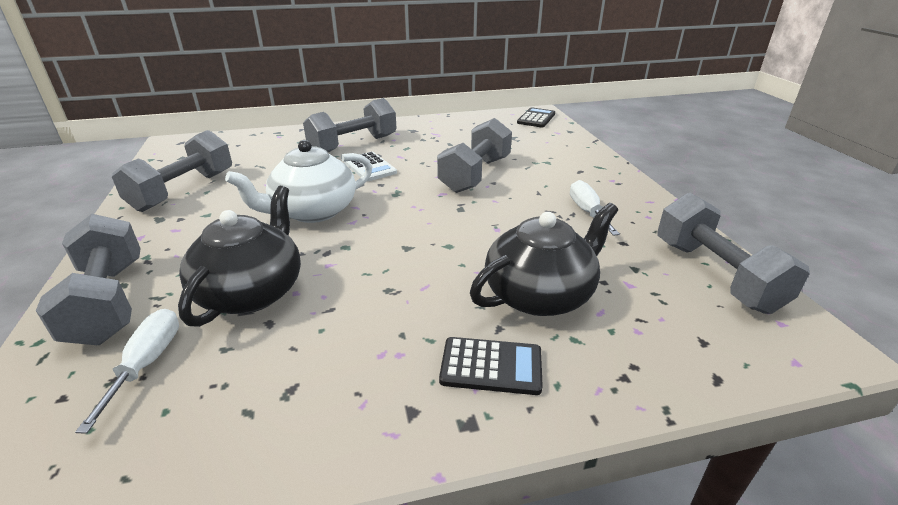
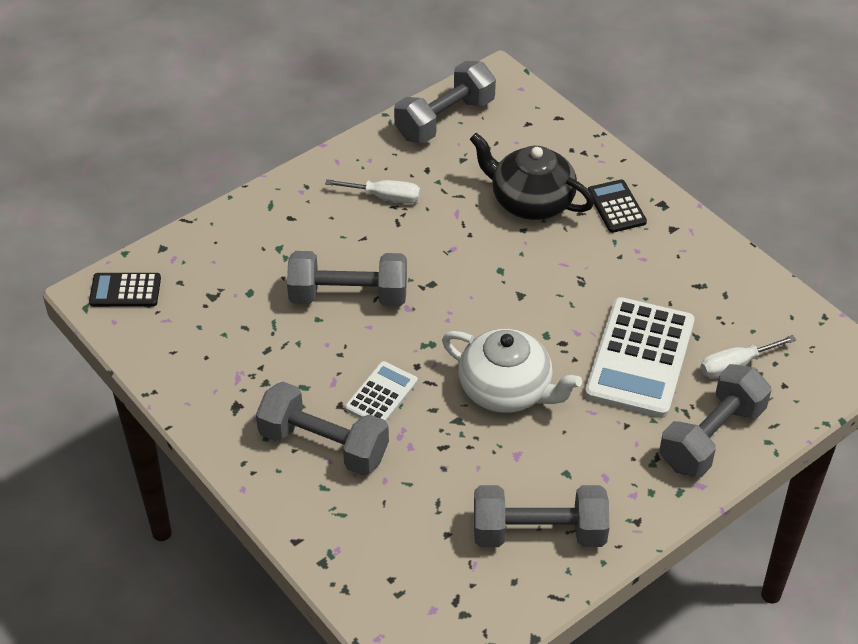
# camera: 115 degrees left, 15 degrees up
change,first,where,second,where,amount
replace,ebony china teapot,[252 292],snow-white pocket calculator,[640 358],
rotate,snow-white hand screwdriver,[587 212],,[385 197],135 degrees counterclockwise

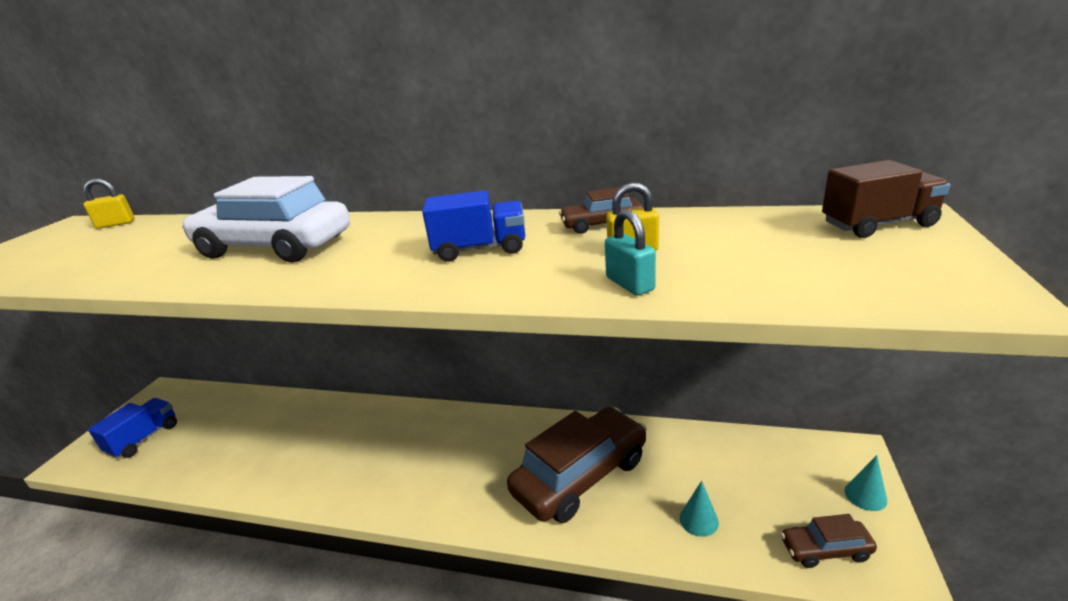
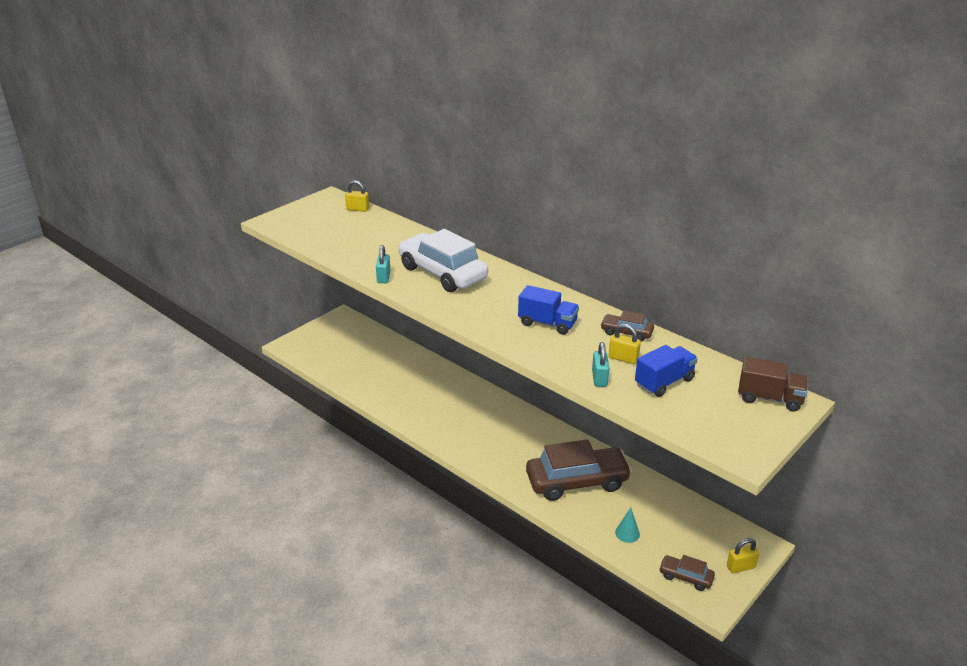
# camera: 25 degrees right, 5 degrees up
change,first,where,second,where,amount
move,royal blue truck,[144 438],,[664 382],
replace,aqua solid cone,[865 495],bright yellow padlock,[740 567],
insert,,,aqua padlock,[383 277],

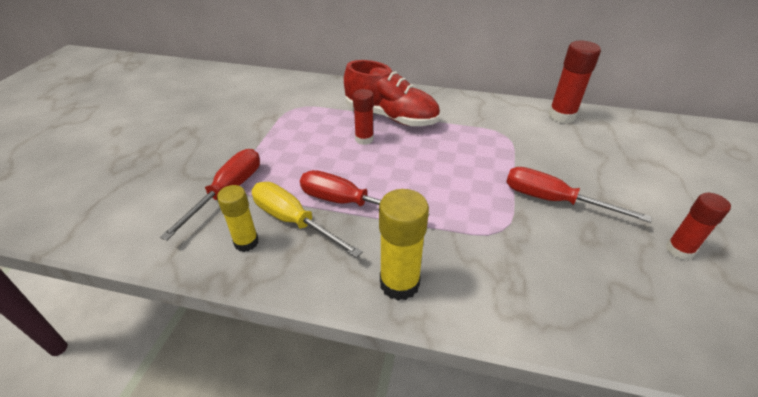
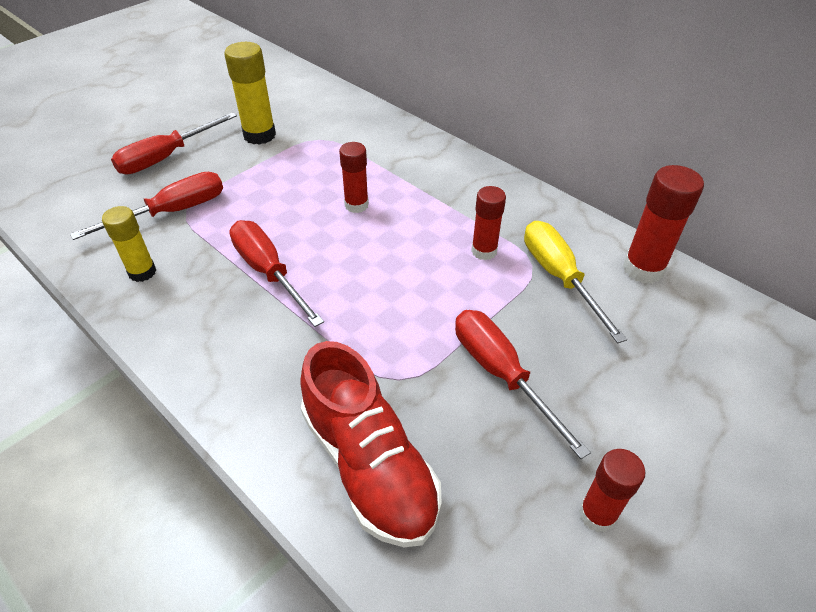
# camera: 30 degrees right, 5 degrees up
change,first,where,second,where,amount
move,bright yellow hand screwdriver,[293 221],,[559 277],
move,red shoe,[391 117],,[369 465],
move,bright yellow stick of glue,[399 283],,[259 135],
insert,,,red hand screwdriver,[166 157],
insert,,,red stick of glue,[484 251],

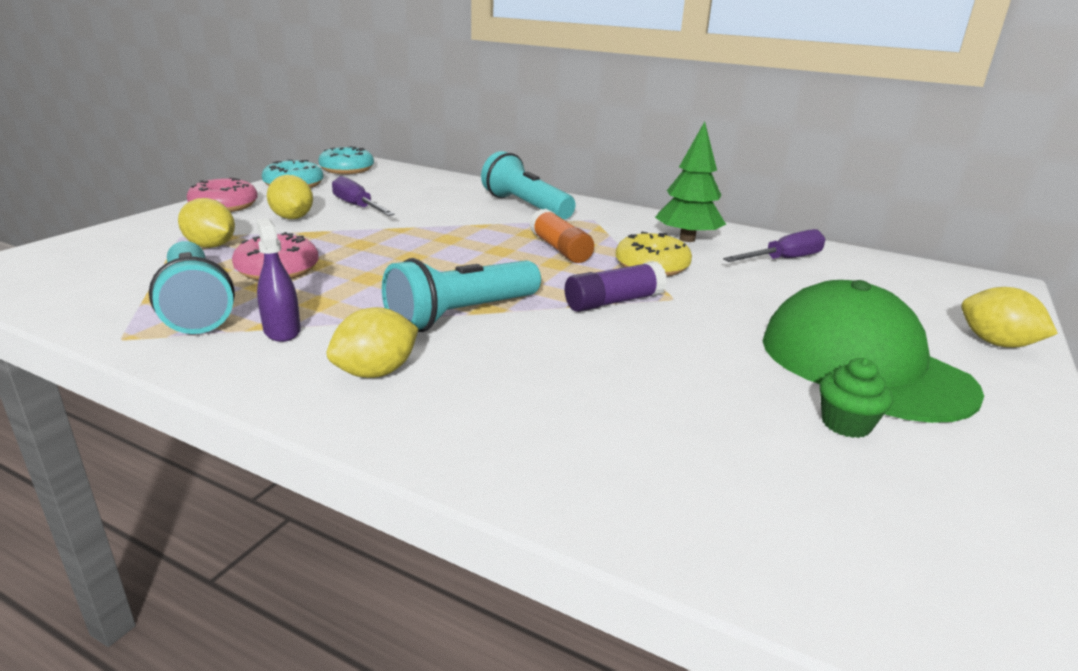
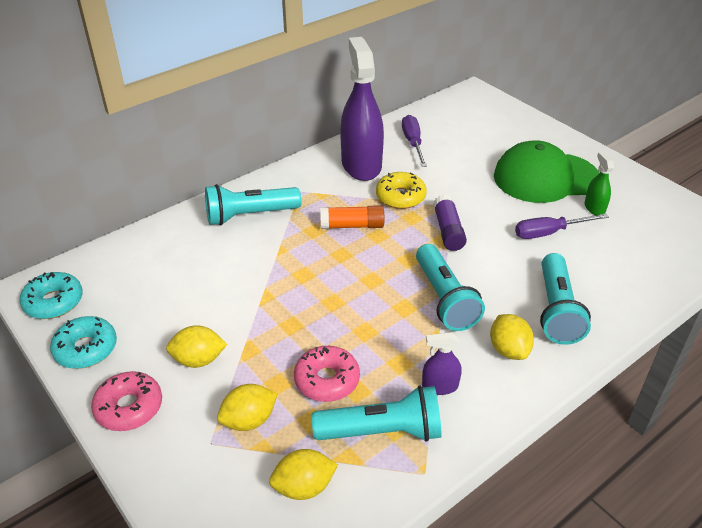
# camera: 65 degrees left, 15 degrees up
change,first,where,second,where,amount
move,royal purple hand screwdriver,[357 207],,[549 233],
replace,leaf-green toy tree,[687 239],royal purple sprayer,[361 165],
replace,leaf-green fairy cake,[846 424],leaf-green sprayer,[594 208],
move,bright yellow lemon,[996 343],,[304 487],
insert,,,aqua pocket torch,[556 310],

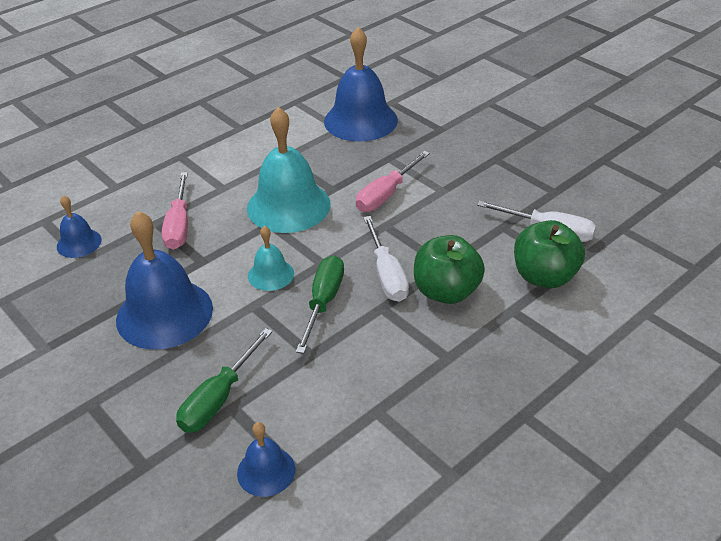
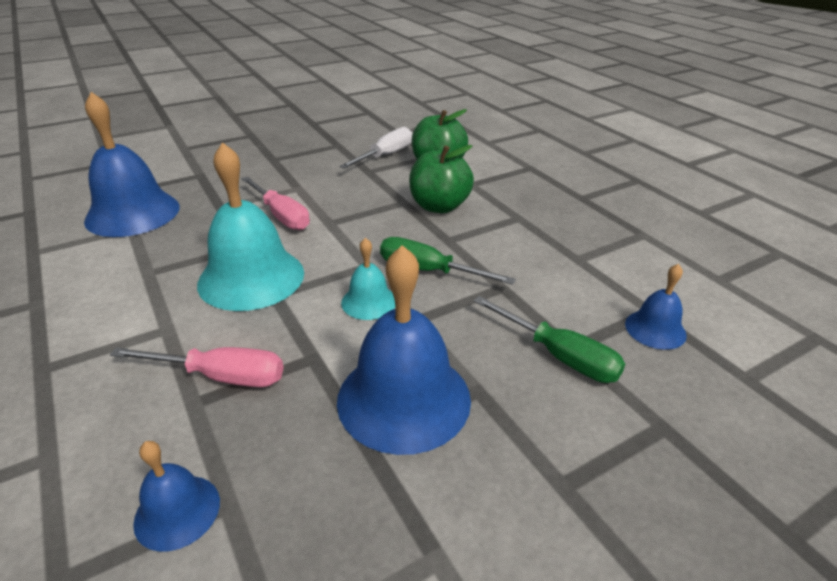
# camera: 80 degrees left, 5 degrees down
change,first,where,second,where,amount
delete,snow-white hand screwdriver,[387 274],,,

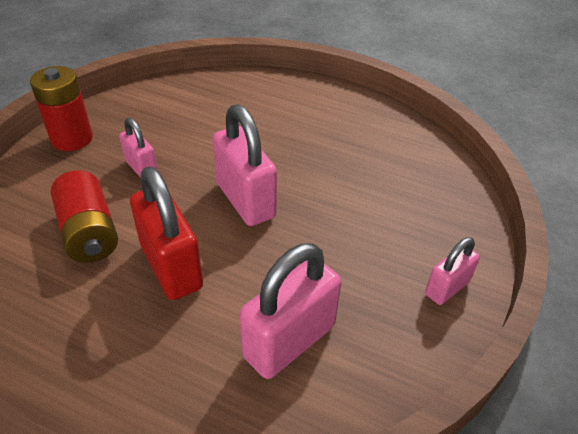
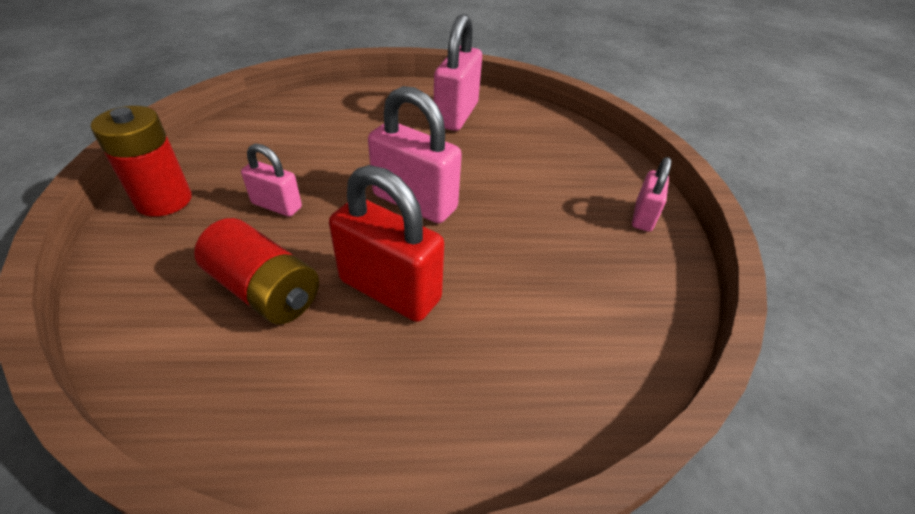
# camera: 30 degrees left, 0 degrees up
change,first,where,second,where,amount
move,rose-pink padlock,[289 341],,[456 115],

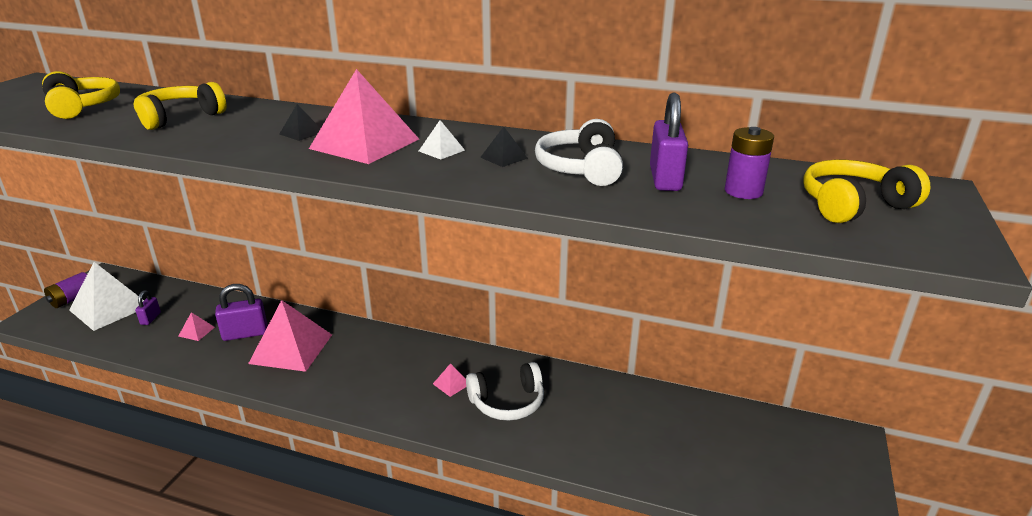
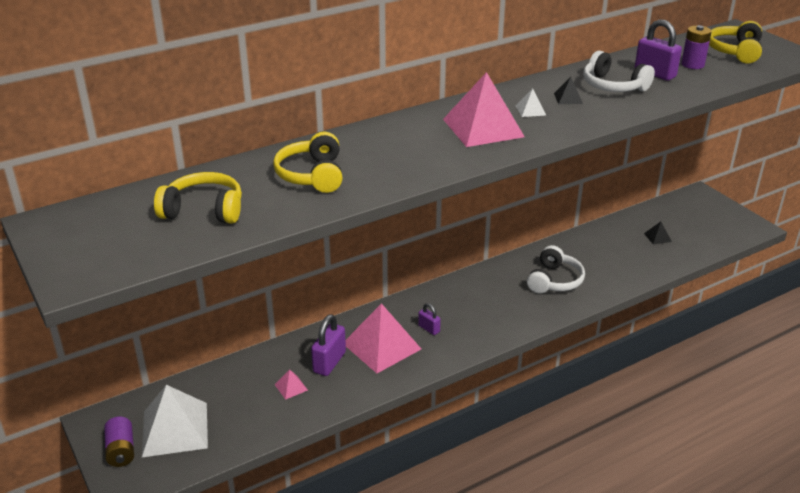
# camera: 50 degrees left, 5 degrees up
change,first,where,second,where,amount
move,royal purple padlock,[150 318],,[429 329],
move,ebony solid pyramid,[301 133],,[657 237],
delete,rose-pink solid pyramid,[451 384],,,

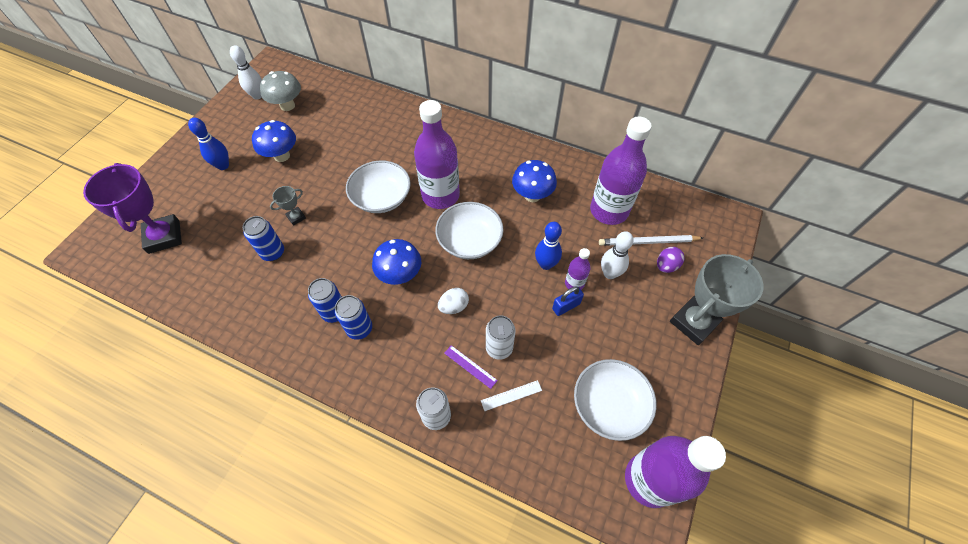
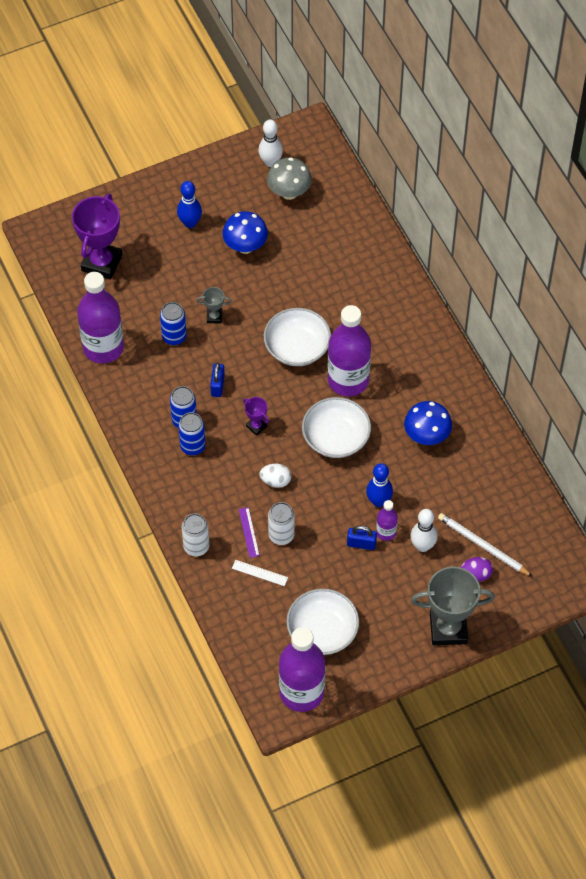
# camera: 40 degrees right, 0 degrees up
change,first,where,second,where,amount
replace,royal blue toadstool,[400 275],royal purple prize cup,[256 426],
move,royal purple bottle,[609 210],,[103 347],
insert,,,royal blue padlock,[217 386],

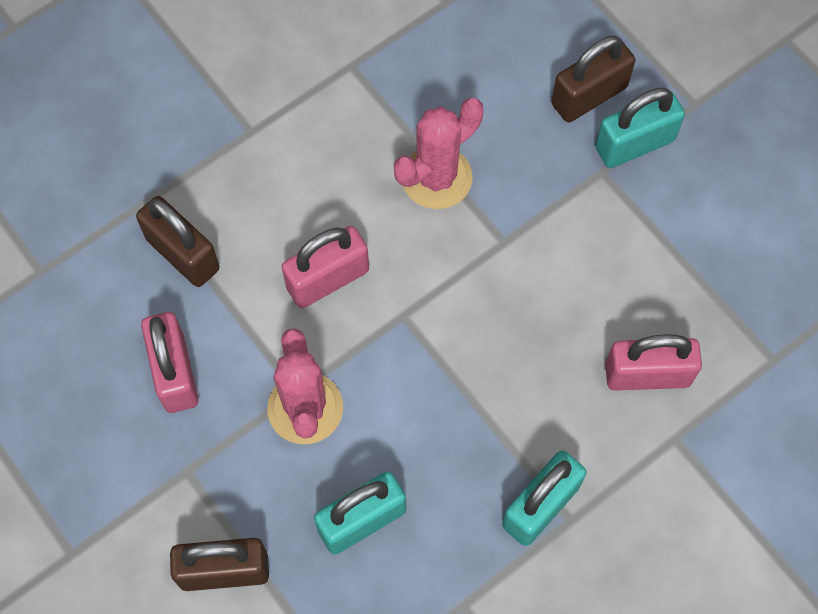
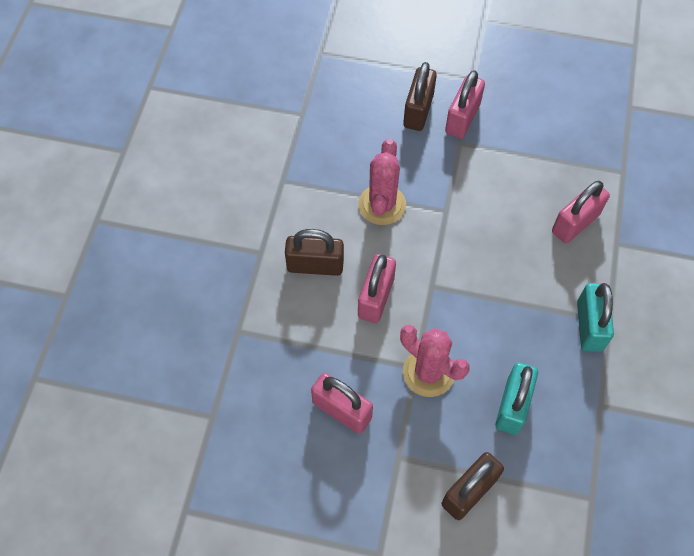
# camera: 40 degrees left, 5 degrees down
change,first,where,second,where,amount
move,russet padlock,[183 254],,[315 265],
recolor,aqua padlock,[634 144],rose-pink padlock,[462 118],

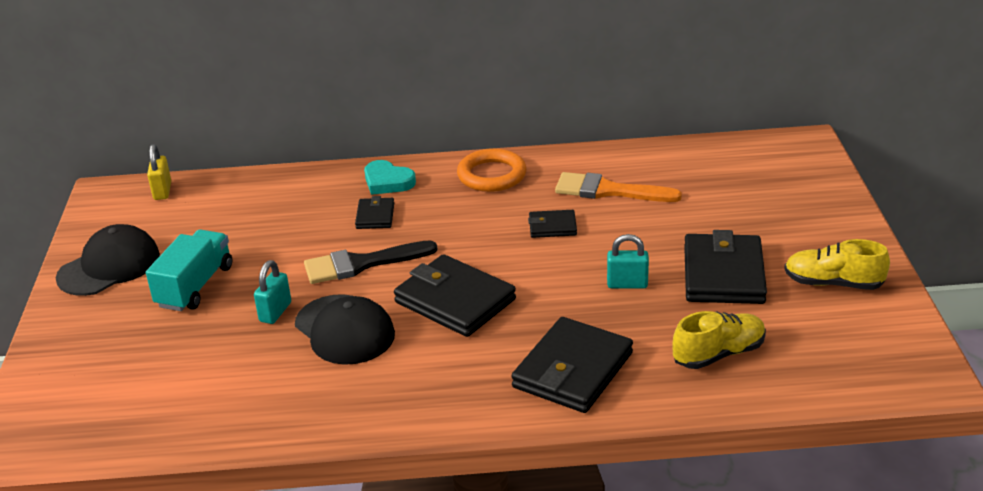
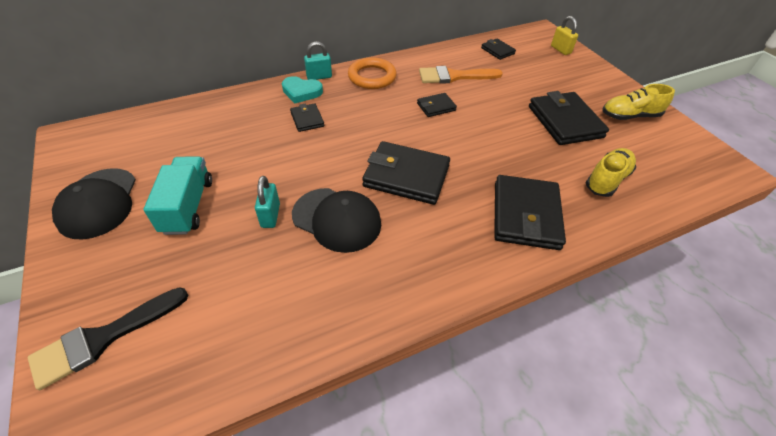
# camera: 25 degrees left, 15 degrees up
change,first,where,second,where,amount
rotate,ebony cap,[109 266],,[98 203],150 degrees clockwise
move,bright yellow padlock,[162 191],,[560 50],
move,ebony paint brush,[362 264],,[104 338],
move,aqua padlock,[627 284],,[319 77],
insert,,,ebony card wallet,[497 51],

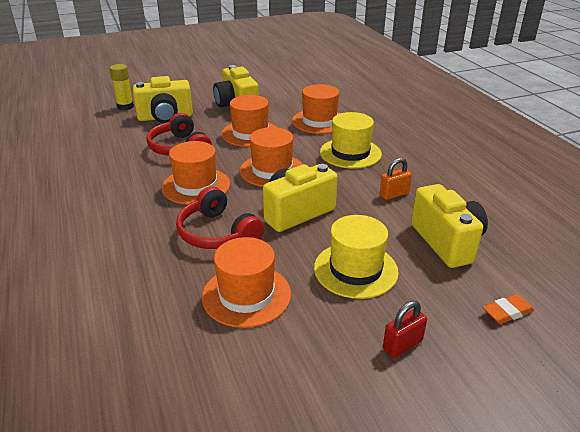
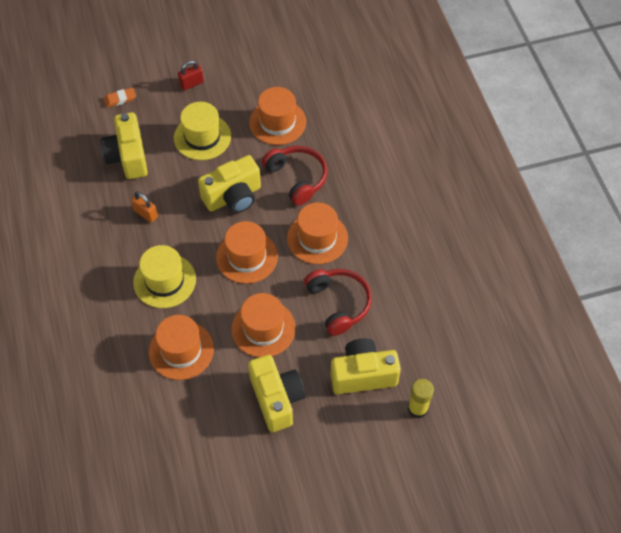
# camera: 175 degrees left, 25 degrees up
change,first,where,second,where,amount
rotate,bright orange padlock,[394 194],,[145 213],60 degrees clockwise

